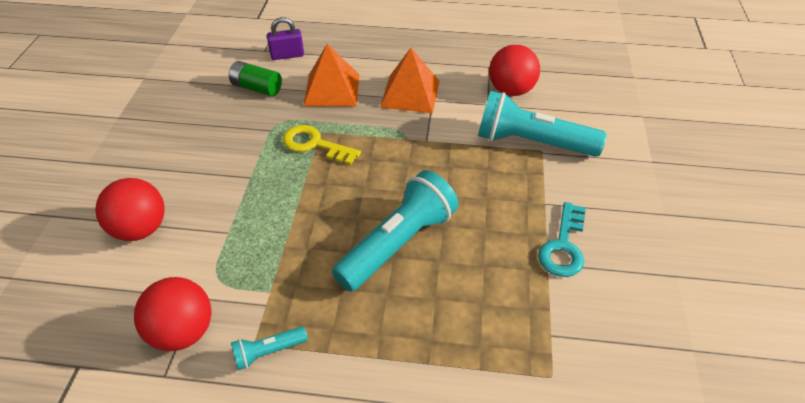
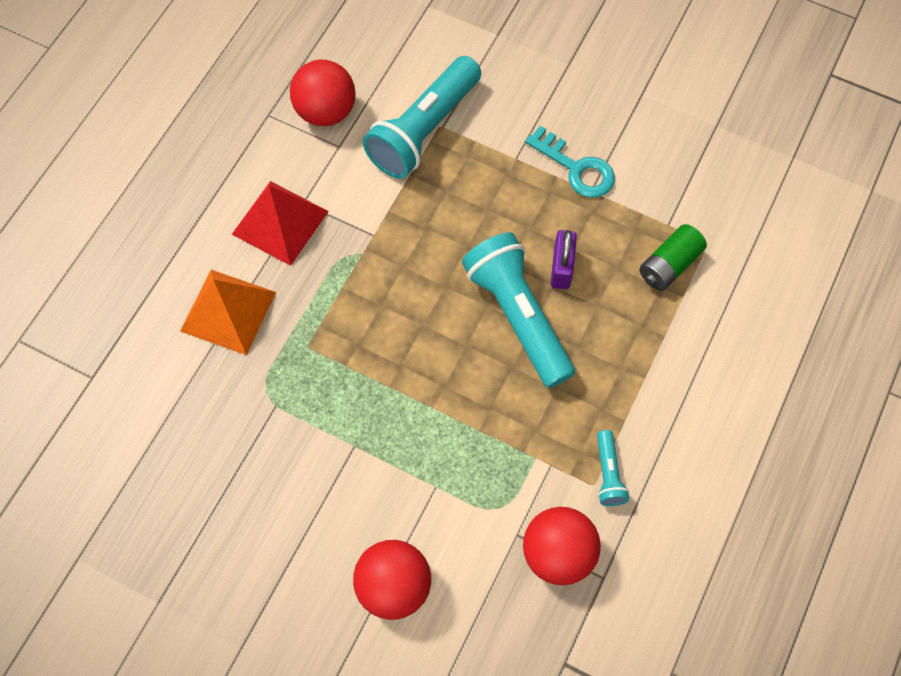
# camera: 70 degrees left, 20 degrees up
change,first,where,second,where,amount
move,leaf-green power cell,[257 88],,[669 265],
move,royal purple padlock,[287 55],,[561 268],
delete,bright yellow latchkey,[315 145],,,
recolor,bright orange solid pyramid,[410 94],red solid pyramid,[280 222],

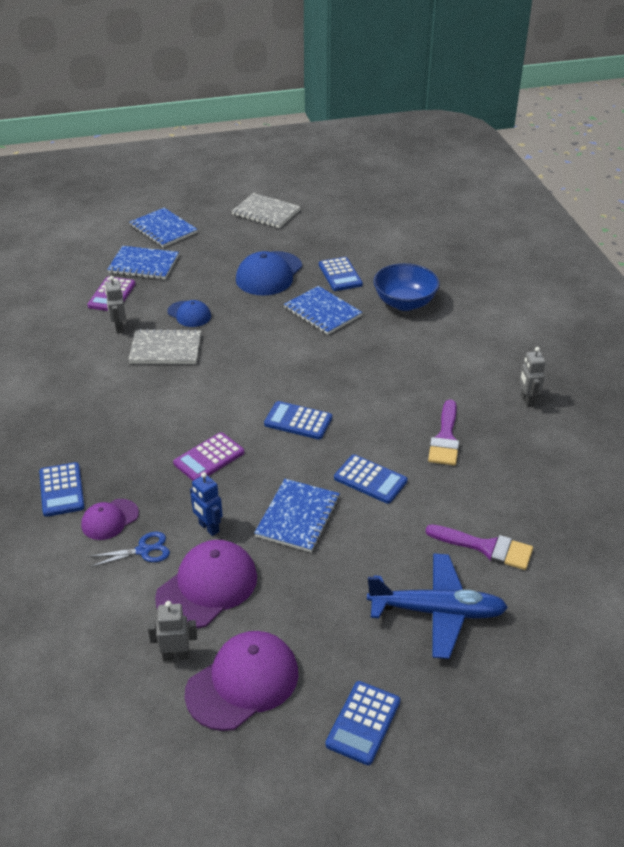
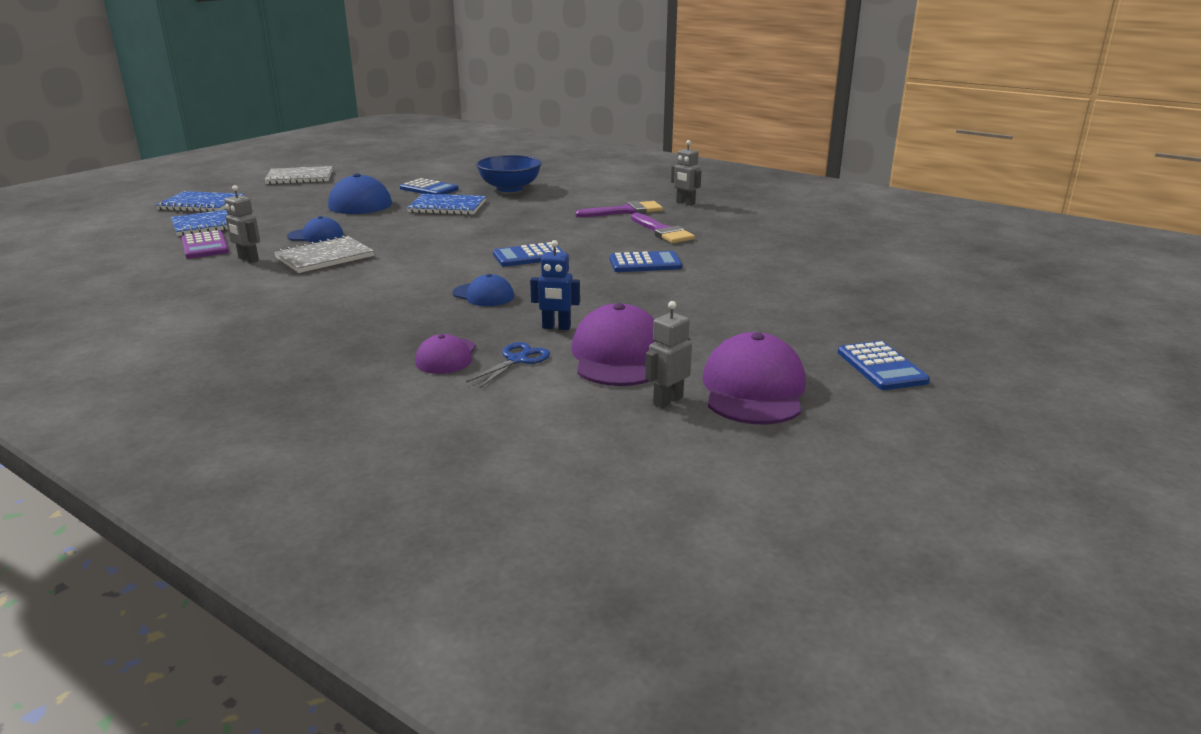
# camera: 40 degrees left, 15 degrees down
change,first,where,second,where,amount
delete,royal blue pocket calculator,[62 490],,,
replace,royal purple pocket calculator,[209 458],royal blue cap,[483 295],
delete,royal blue exercise book,[297 517],,,
delete,royal blue plane,[437 612],,,
move,royal purple paint brush,[486 547],,[625 211],

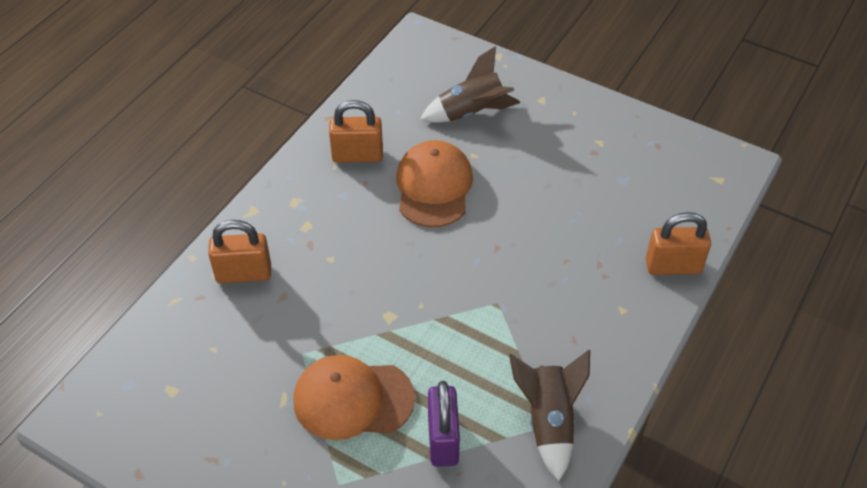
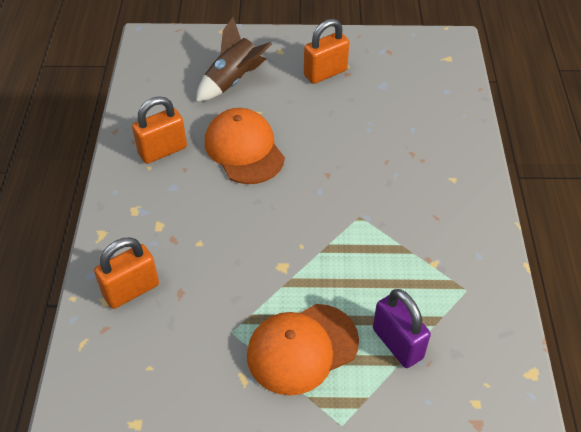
# camera: 30 degrees left, 0 degrees up
change,first,where,second,where,amount
delete,russet spaceship,[549 422],,,
move,bright orange padlock,[673 266],,[325 73],

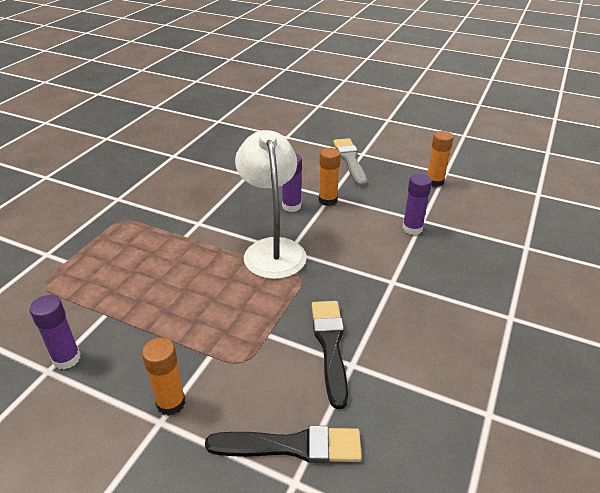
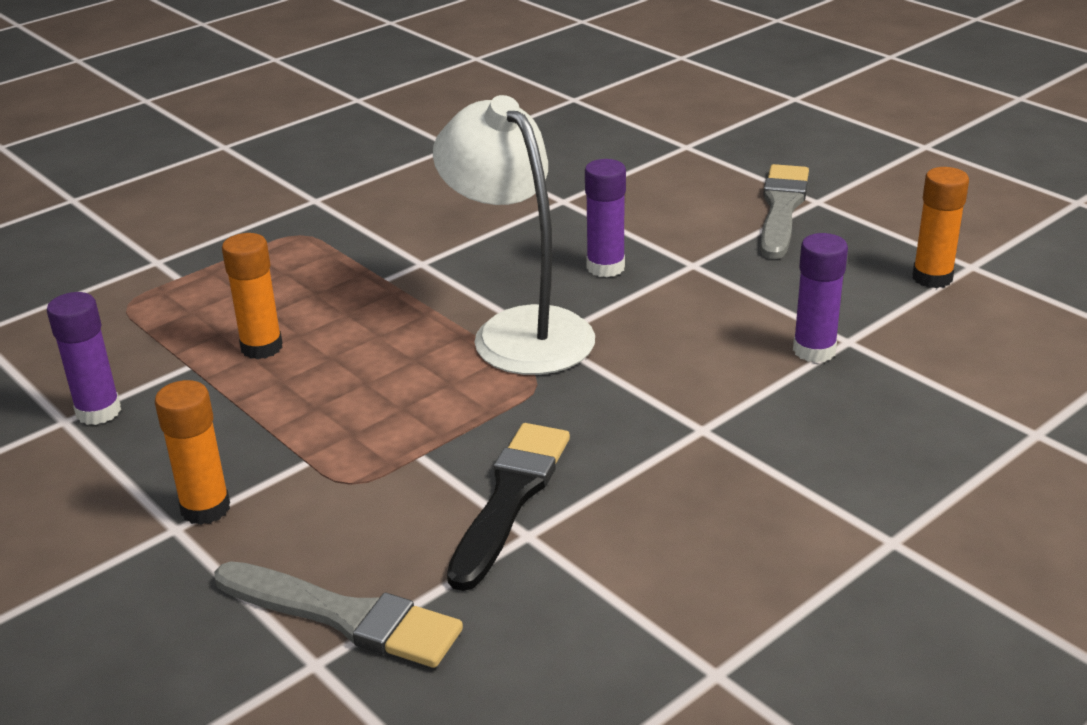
# camera: 25 degrees right, 5 degrees down
change,first,where,second,where,amount
recolor,ebony paint brush,[292 446],grey paint brush,[344 616],
rotate,snow-white reading lamp,[272 249],,[519 329],45 degrees counterclockwise
move,bright orange stick of glue,[328 200],,[262 347],

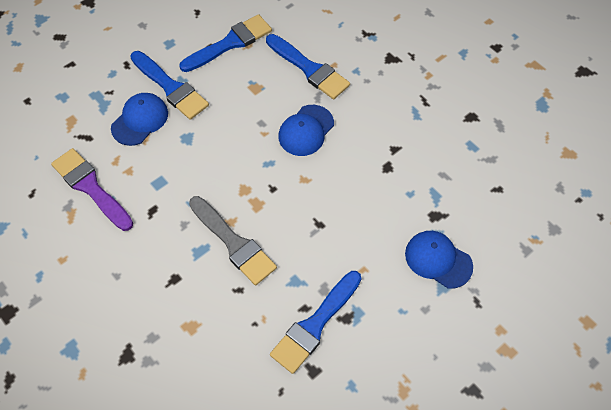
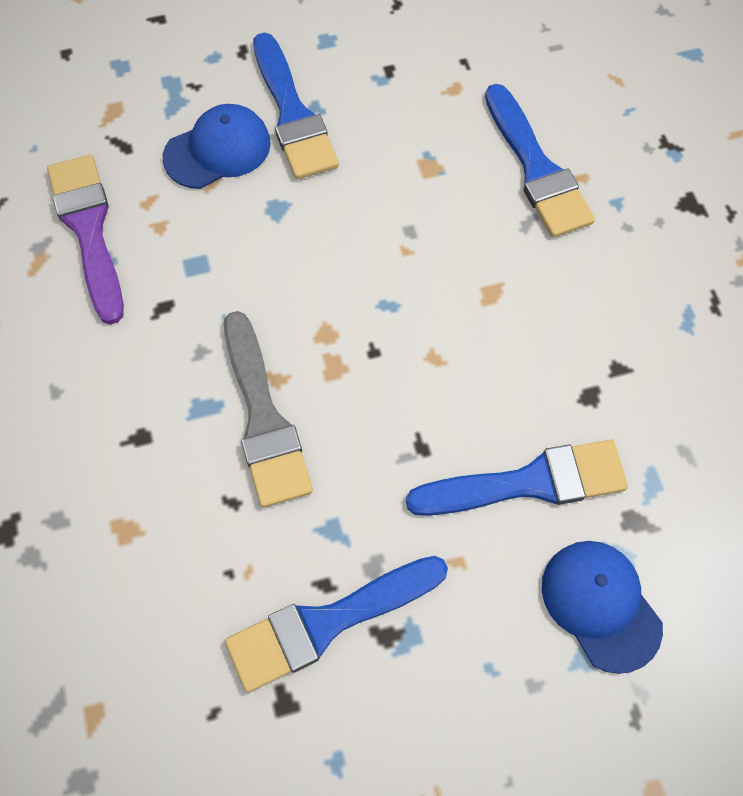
# camera: 25 degrees right, 5 degrees up
change,first,where,second,where,amount
move,royal blue paint brush,[230 43],,[529 482],
delete,royal blue cap,[306 130],,,

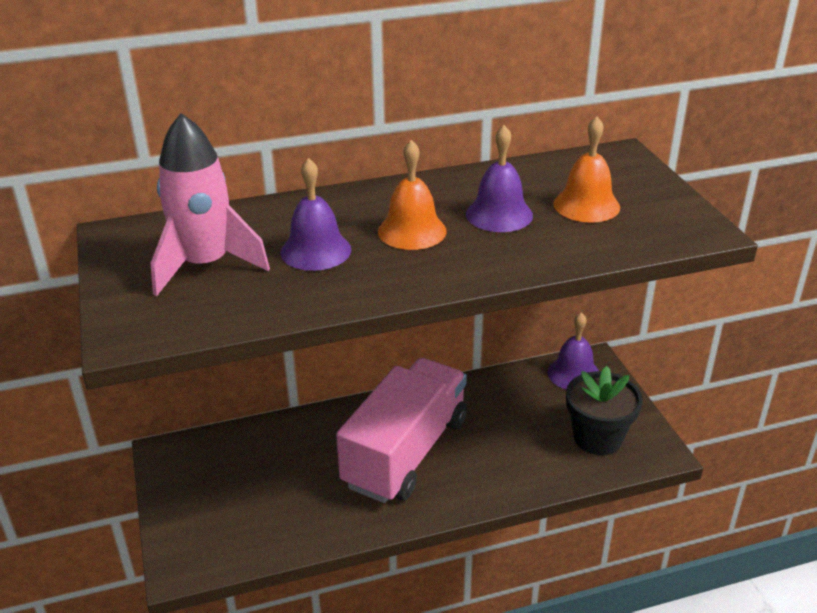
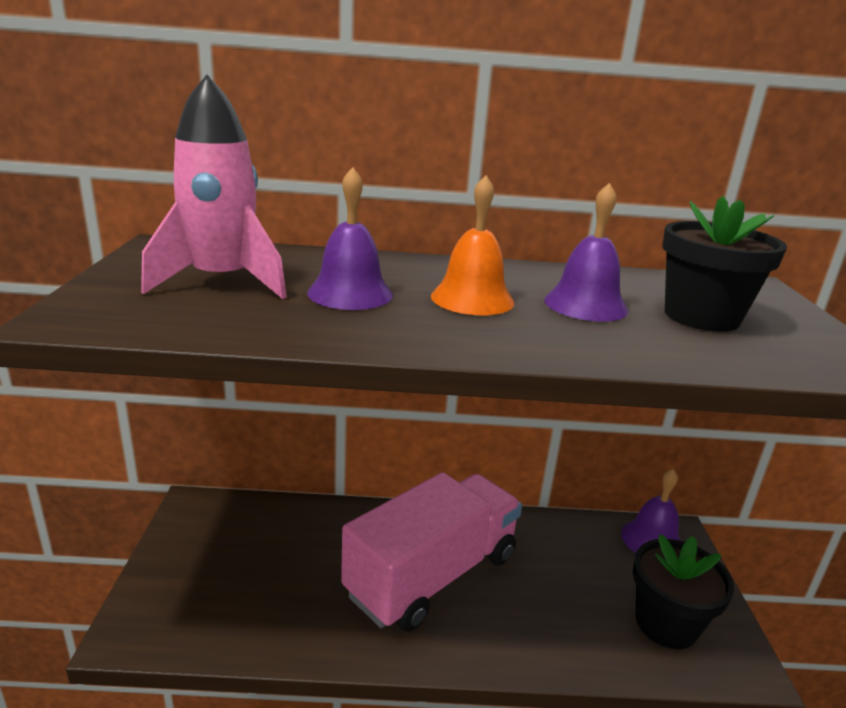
# camera: 15 degrees right, 10 degrees down
change,first,where,second,where,amount
replace,bright orange school bell,[586 205],ebony plant pot,[701 317],

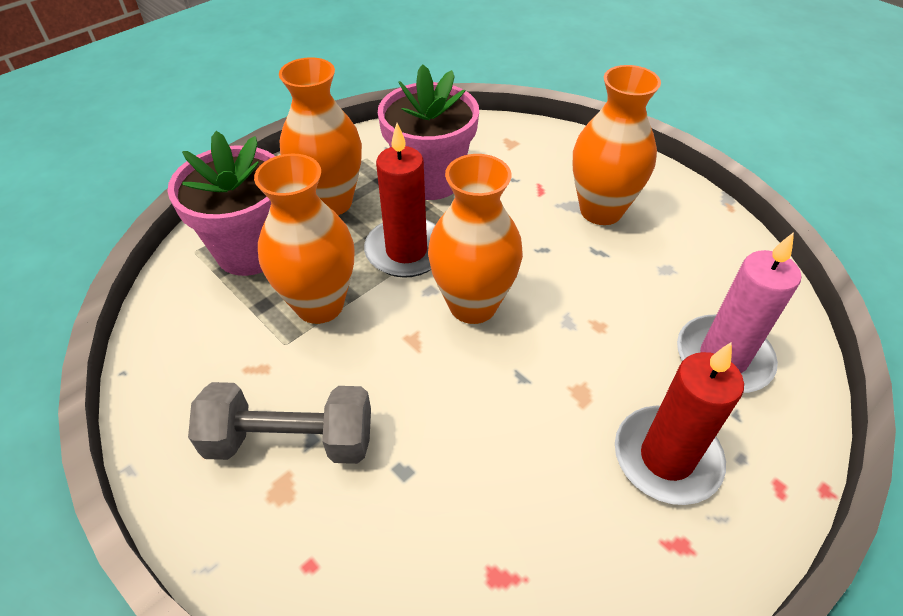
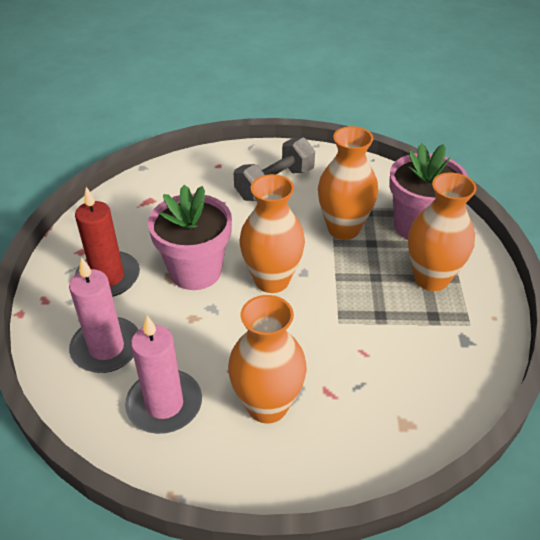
# camera: 135 degrees right, 5 degrees down
change,first,where,second,where,amount
delete,red wax candle,[406 251],,,
move,rose-pink plant pot,[430 180],,[195 271],
insert,,,rose-pink wax candle,[164 404],

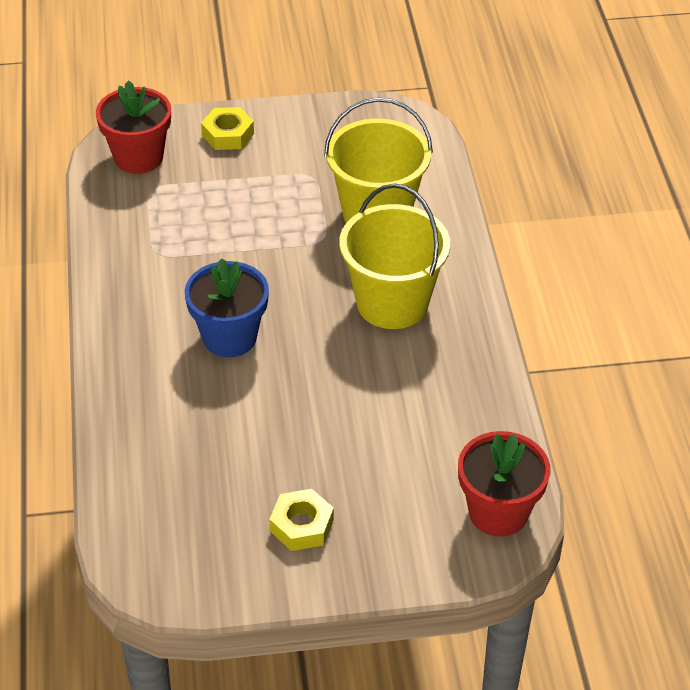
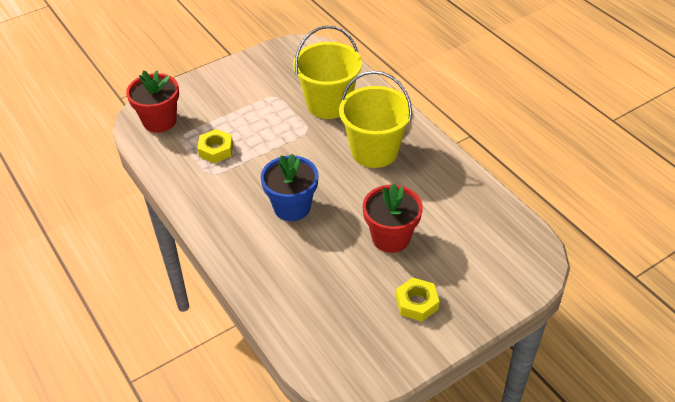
# camera: 25 degrees left, 0 degrees up
change,first,where,second,where,amount
move,bright yellow hex nut,[228 134],,[216 150],
move,red plant pot,[498 512],,[391 238],

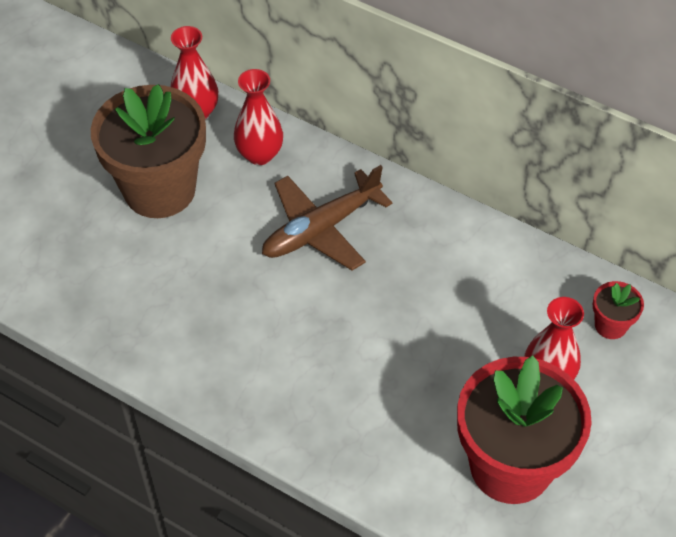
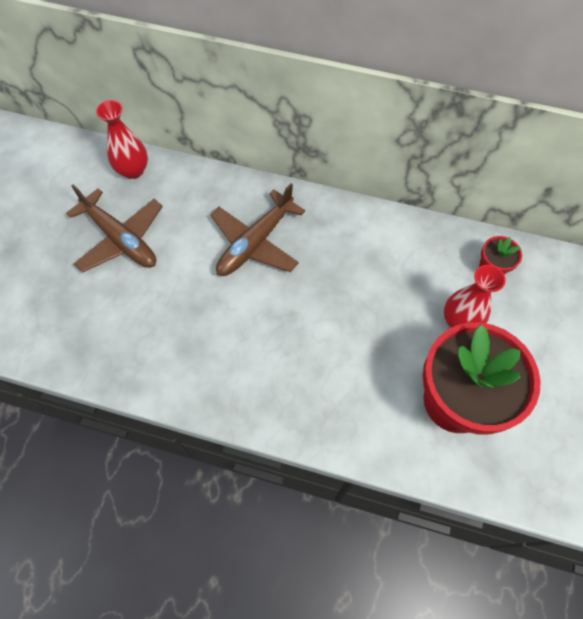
# camera: 15 degrees left, 10 degrees up
change,first,where,second,where,amount
replace,russet plant pot,[159 189],russet plane,[121 239],
delete,red flower vase,[259 154],,,

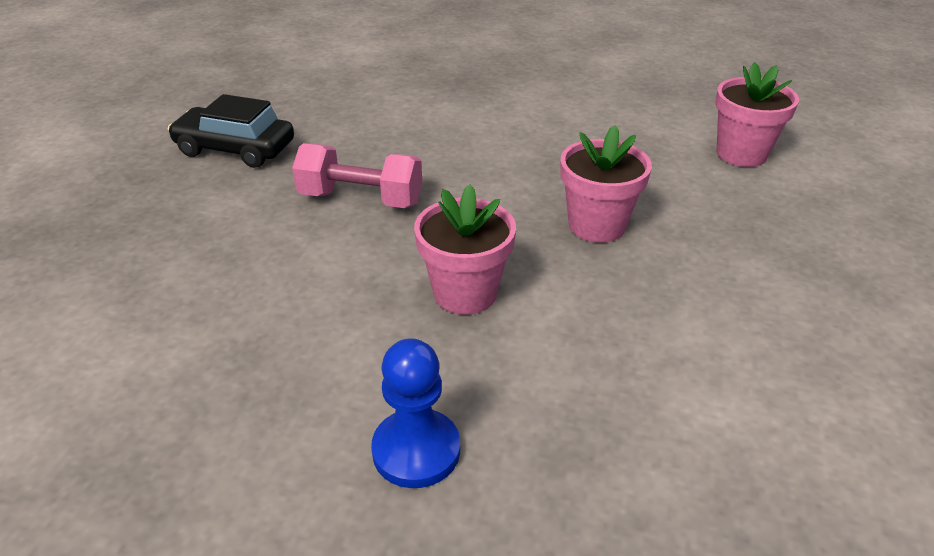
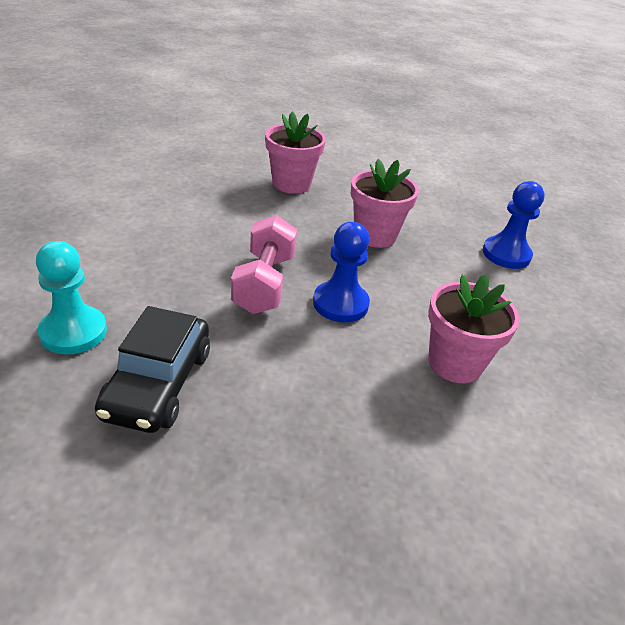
# camera: 100 degrees left, 0 degrees up
change,first,where,second,where,amount
move,rose-pink plant pot,[741 154],,[455 363],
insert,,,aqua pawn,[73 332],
insert,,,royal blue pawn,[340 304],

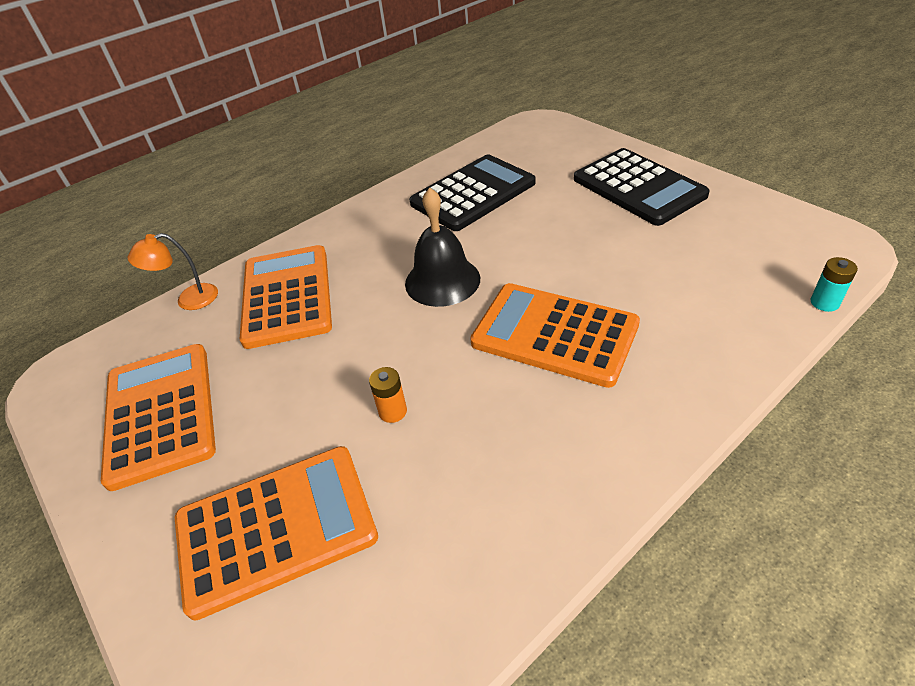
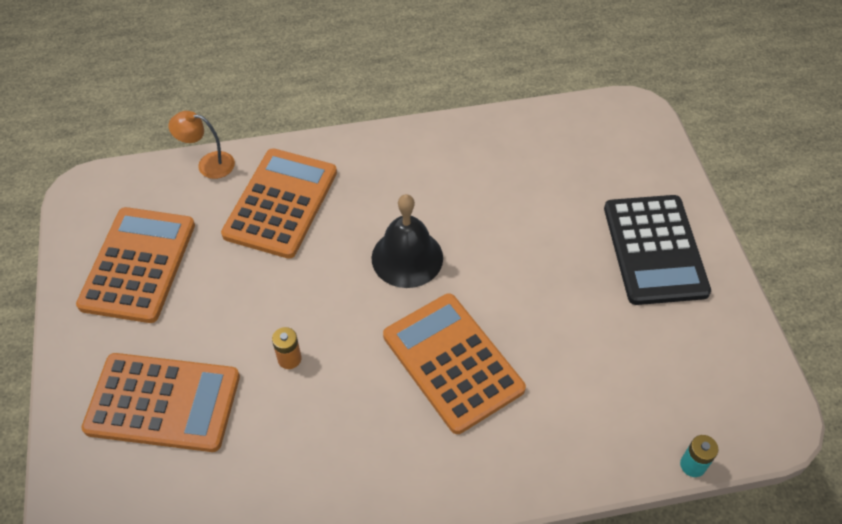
# camera: 25 degrees right, 10 degrees up
change,first,where,second,where,amount
delete,ebony pocket calculator,[473 193],,,

